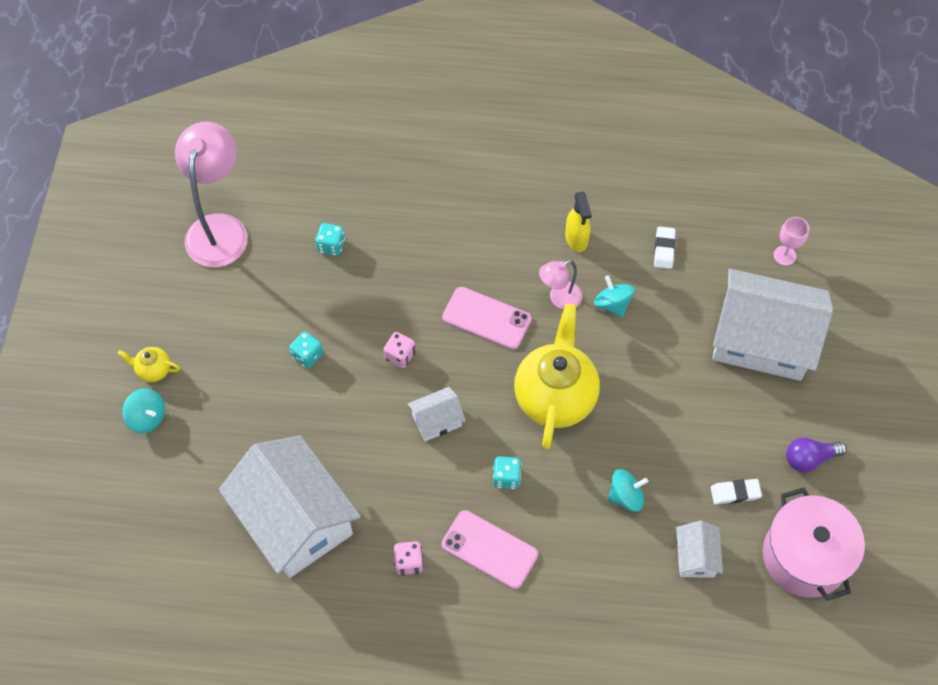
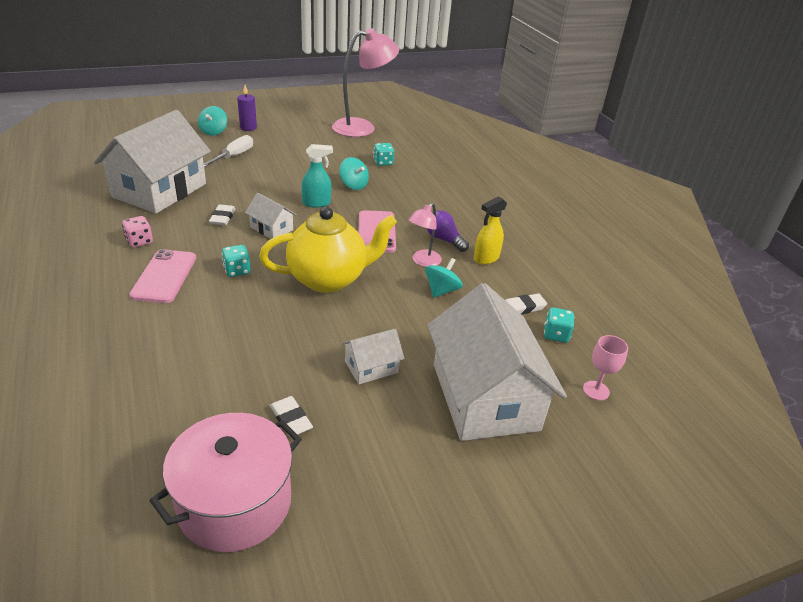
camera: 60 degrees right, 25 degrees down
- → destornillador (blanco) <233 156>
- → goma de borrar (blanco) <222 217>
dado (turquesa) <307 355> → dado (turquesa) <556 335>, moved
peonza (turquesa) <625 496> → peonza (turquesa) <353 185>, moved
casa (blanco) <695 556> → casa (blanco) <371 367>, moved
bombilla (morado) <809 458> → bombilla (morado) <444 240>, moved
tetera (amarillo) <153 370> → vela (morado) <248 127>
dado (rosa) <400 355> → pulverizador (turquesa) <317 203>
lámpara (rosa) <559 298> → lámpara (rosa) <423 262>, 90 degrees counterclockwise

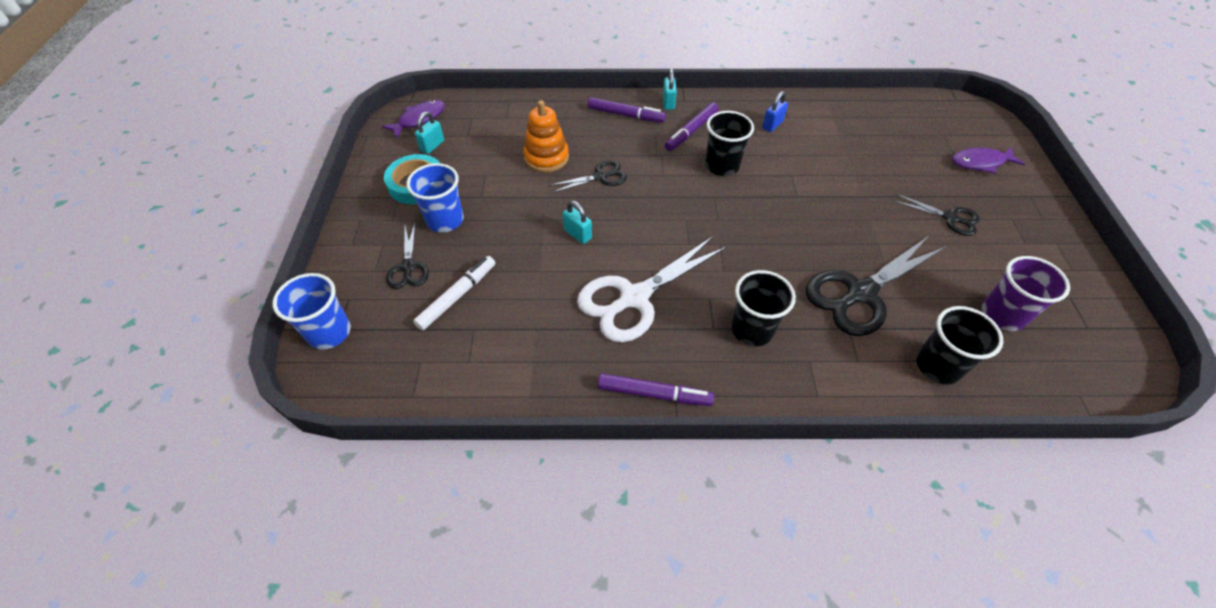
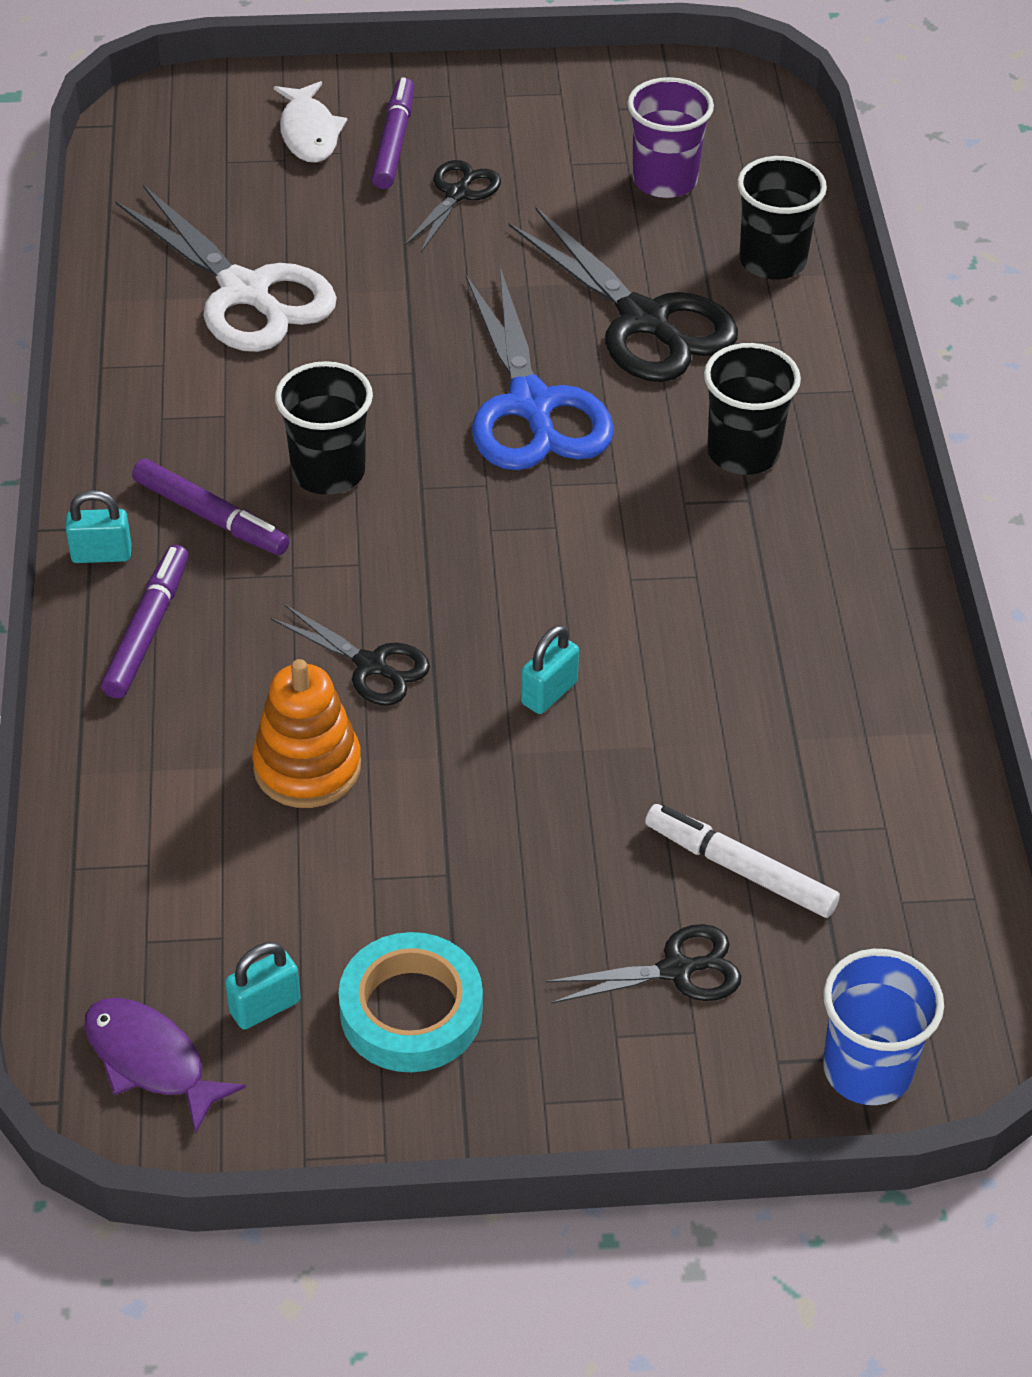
camera: 95 degrees left, 5 degrees down
vaso (azul) <445 220> → -
candado (azul) <772 125> → -
- → tijeras (azul) <531 405>
tijeras (blanco) <634 298> → tijeras (blanco) <245 292>, moved
rotulador (morado) <654 394> → rotulador (morado) <394 142>, moved
pez (morado) <980 163> → pez (blanco) <309 133>
candado (turquesa) <432 146> → candado (turquesa) <265 1007>, 60 degrees counterclockwise
tijeras (negro) <600 177> → tijeras (negro) <371 665>, 150 degrees clockwise

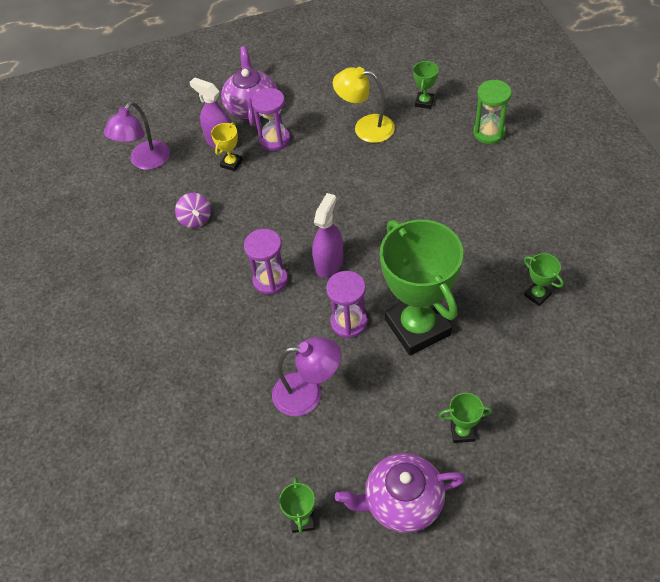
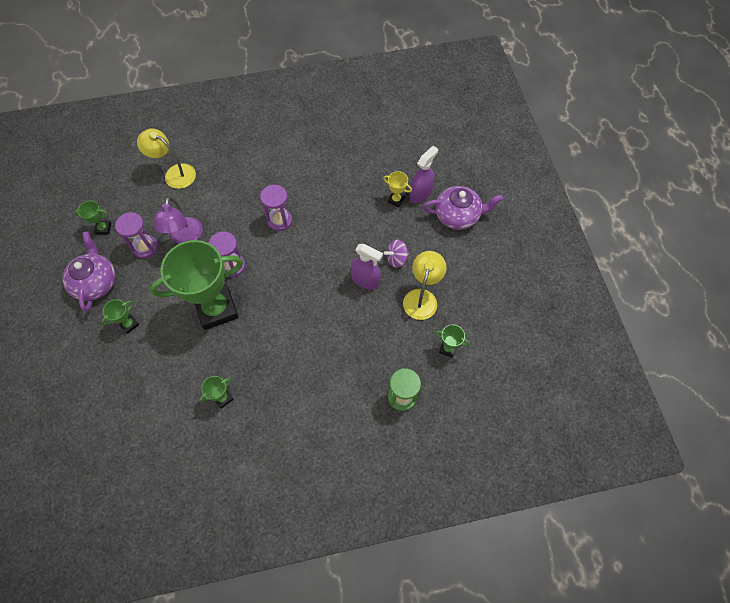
camera: 90 degrees right, 10 degrees up
lámpara (morado) <145 161> → -
- → lámpara (amarillo) <174 173>
peonza (morado) <195 219> → peonza (morado) <396 259>, moved
reloj de arena (morado) <274 140> → reloj de arena (morado) <145 247>, moved
pulverizador (morado) <329 263> → pulverizador (morado) <365 280>, moved
trofeo (verde) <462 432> → trofeo (verde) <129 324>, 45 degrees clockwise

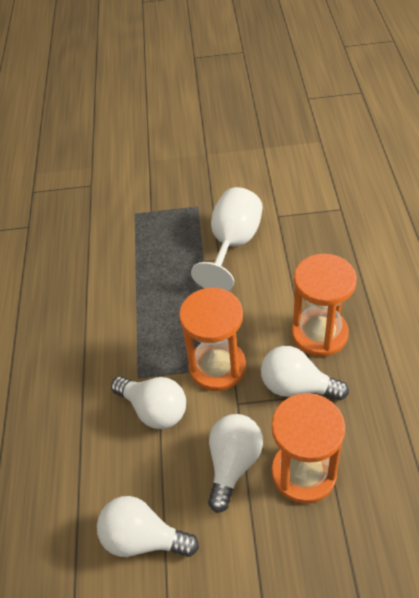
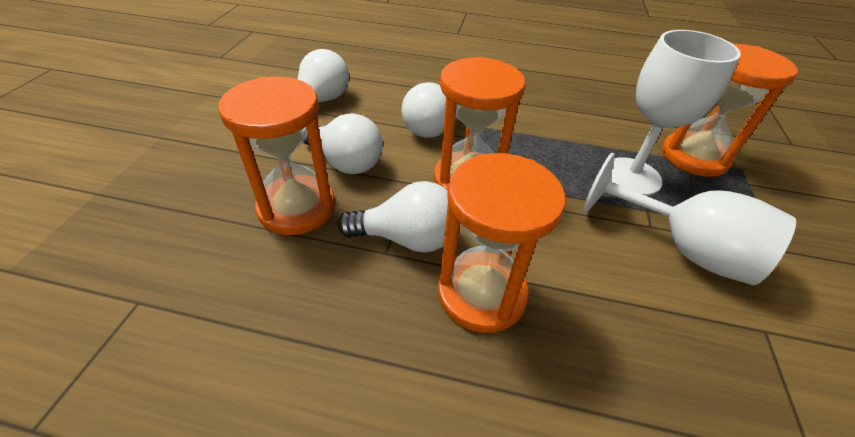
camera: 100 degrees right, 5 degrees down
- → copa (blanco) <631 176>
- → reloj de arena (naranja) <694 157>
bombilla (blanco) <296 386> → bombilla (blanco) <407 238>, 60 degrees clockwise

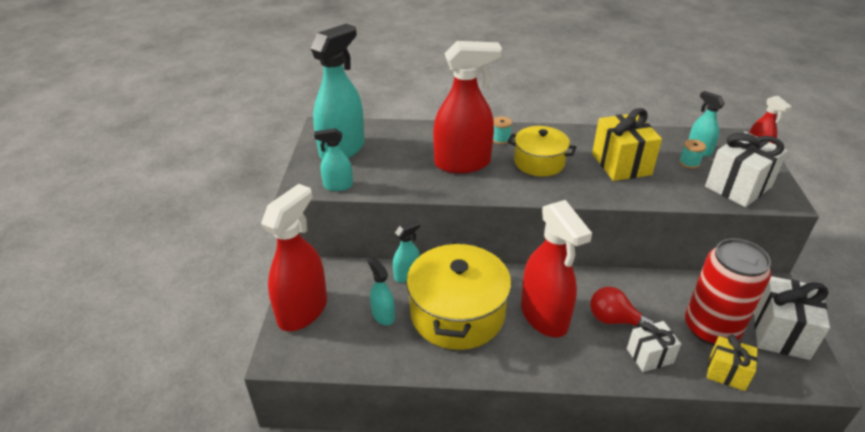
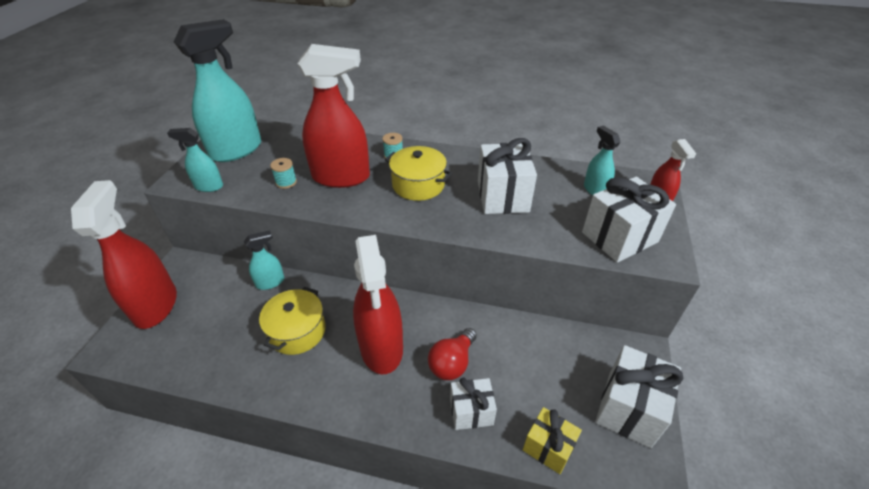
camera: 10 degrees right, 5 degrees up
pulverizador (turquesa) <383 315> → -
lata (rojo) <711 328> → -
carrete (turquesa) <689 163> → carrete (turquesa) <286 182>, moved
regalo (amarillo) <621 164> → regalo (blanco) <502 196>
pulverizador (rojo) <303 310> → pulverizador (rojo) <156 305>, 45 degrees counterclockwise
bombilla (rojo) <614 320> → bombilla (rojo) <452 363>, 90 degrees counterclockwise
olla (amarillo) <457 314> → olla (amarillo) <297 331>, x0.59

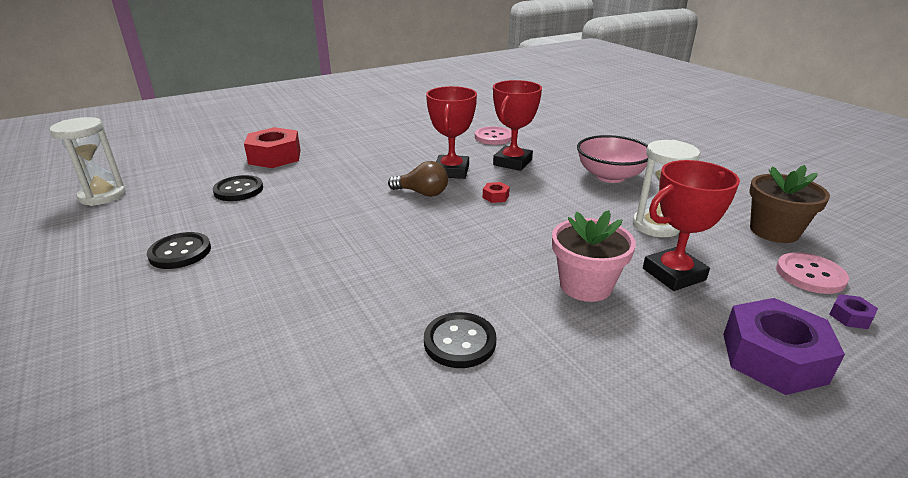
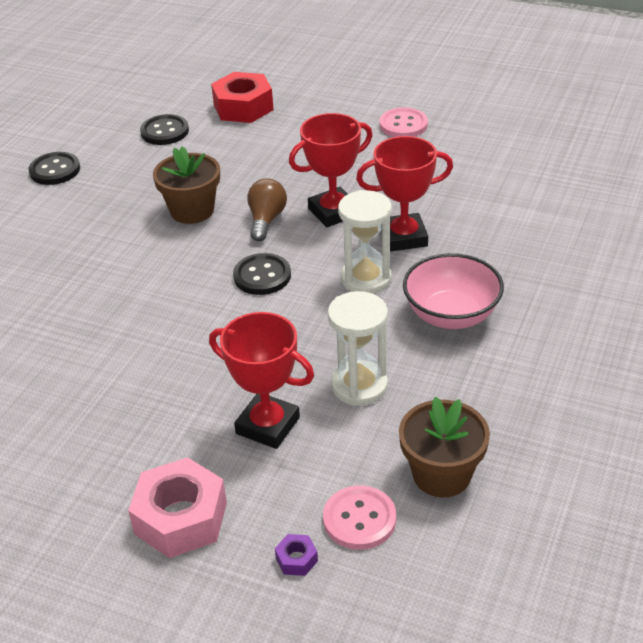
camera: 55 degrees right, 10 degrees up
tuerca (rojo) <495 197> → -
maceta (rosa) <585 285> → -
- → maceta (marrón) <192 210>
reloj de arena (blanco) <103 196> → reloj de arena (blanco) <366 279>, moved
botón (negro) <459 342> → botón (negro) <262 276>, moved
botón (rosa) <493 137> → botón (rosa) <403 125>, moved
tuerca (morado) <773 358> → tuerca (rosa) <180 518>
bombilla (marrón) <422 193> → bombilla (marrón) <266 220>, 150 degrees counterclockwise

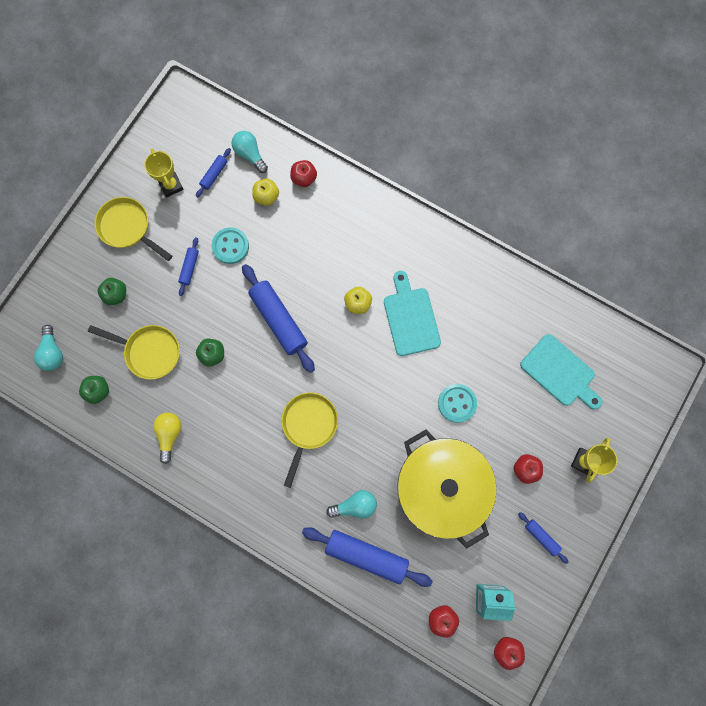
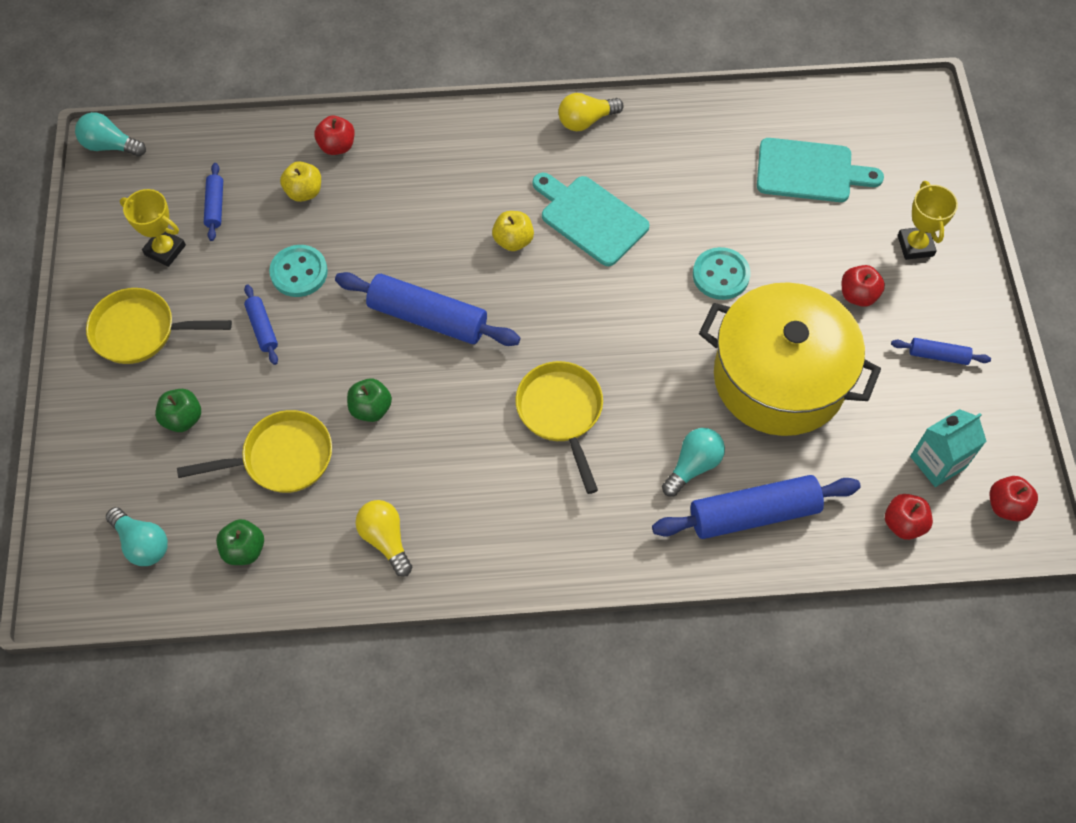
camera: 35 degrees left, 15 degrees down
- → bombilla (amarillo) <586 121>
bombilla (turquesa) <250 154> → bombilla (turquesa) <110 146>, moved

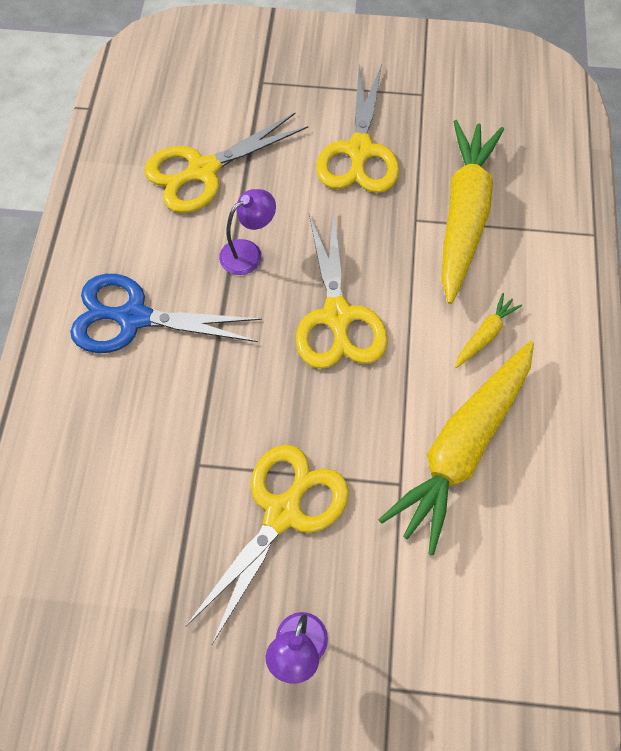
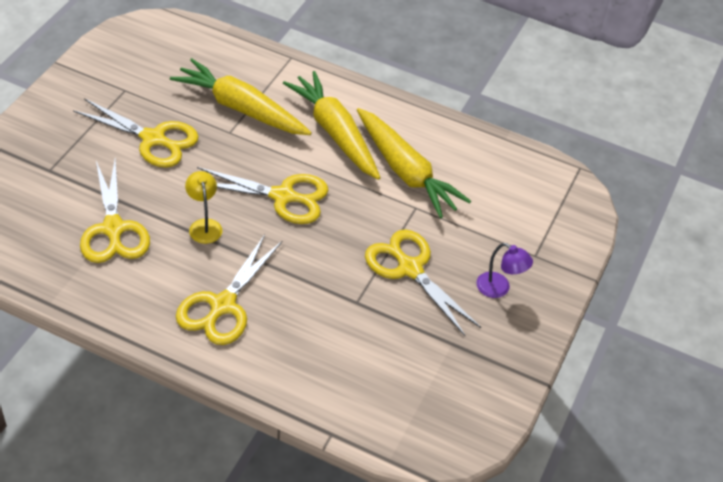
camera: 75 degrees left, 15 degrees down
tijeras (azul) <133 318> → tijeras (amarillo) <223 306>
lámpara (morado) <248 252> → lámpara (amarillo) <204 225>
zanahoria (amarillo) <485 335> → zanahoria (amarillo) <335 132>, x2.36

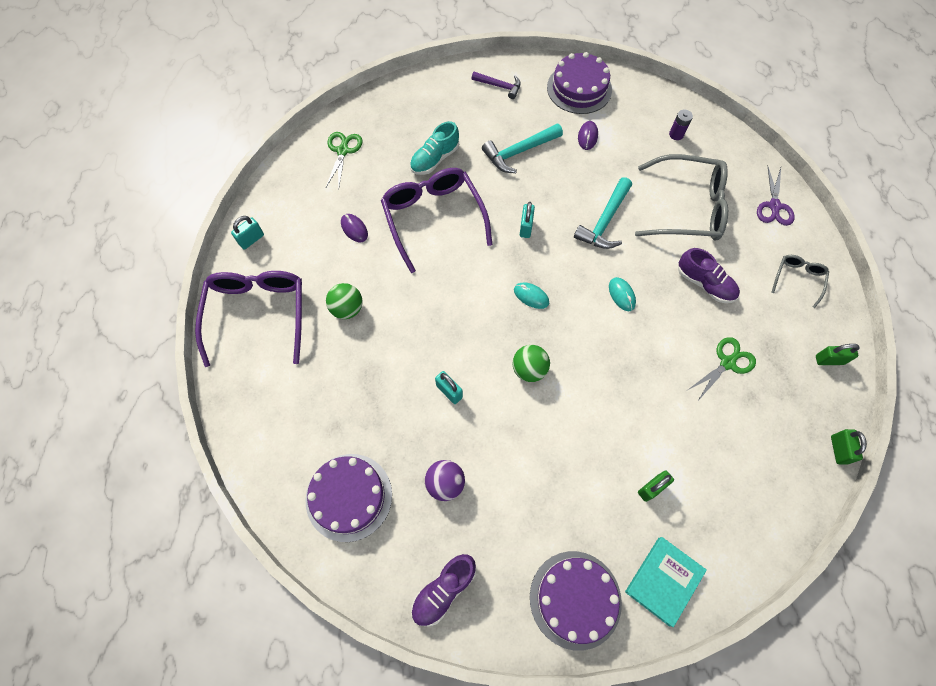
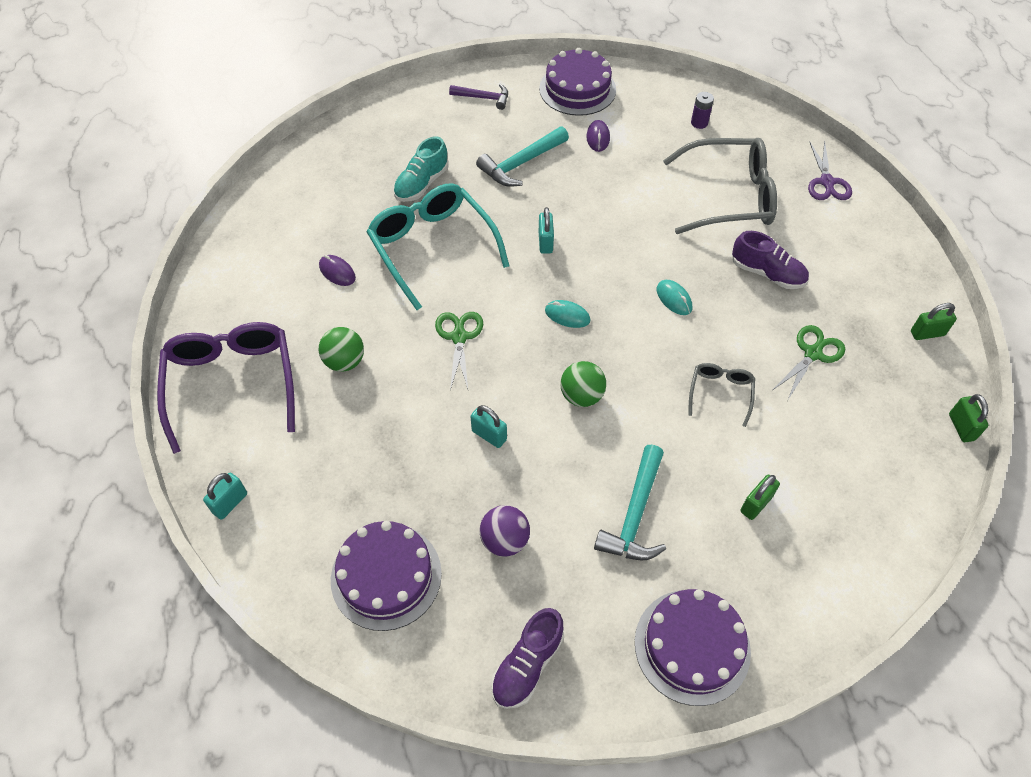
camera: 10 degrees left, 10 degrees down
libro (turquesa) <663 580> → -
candado (turquesa) <251 239> → candado (turquesa) <230 503>, moved
tijeras (verde) <343 151> → tijeras (verde) <459 337>, moved
martillo (turquesa) <604 221> → martillo (turquesa) <634 514>, moved
gafas (gris) <797 279> → gafas (gris) <720 393>, moved
gafas (morado) <433 218> → gafas (turquesa) <432 247>

